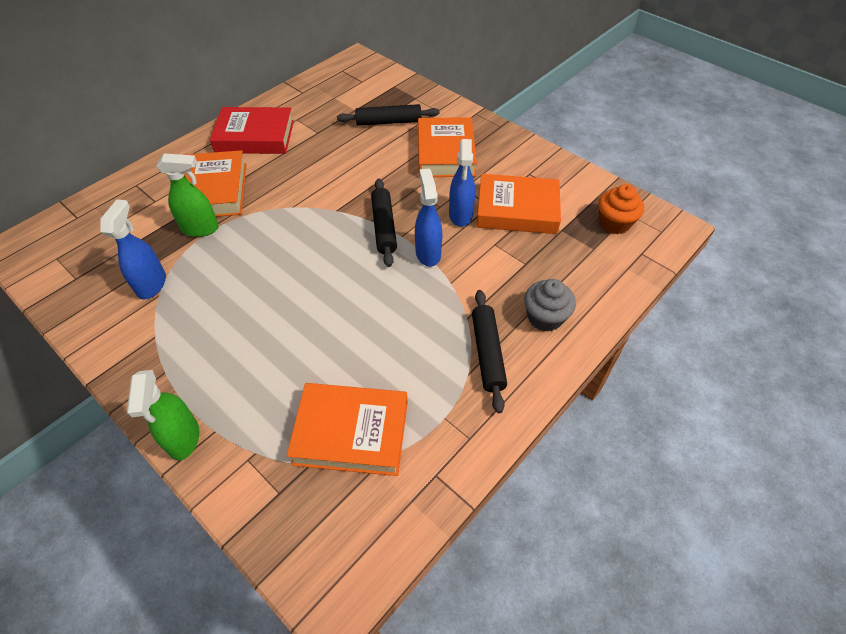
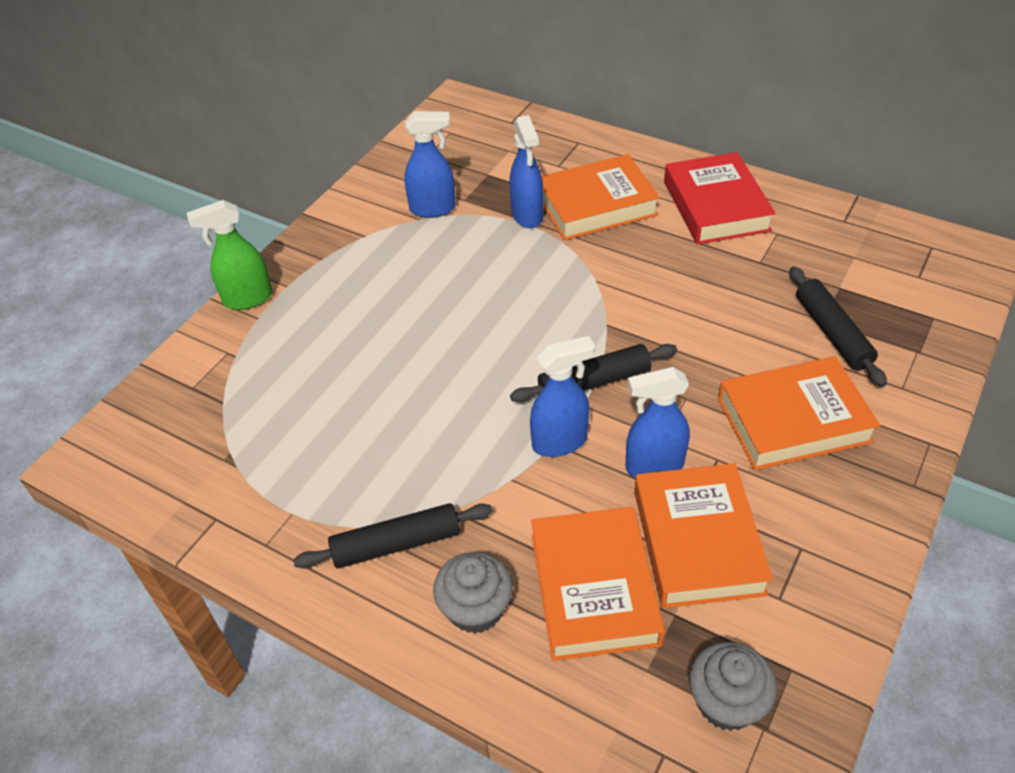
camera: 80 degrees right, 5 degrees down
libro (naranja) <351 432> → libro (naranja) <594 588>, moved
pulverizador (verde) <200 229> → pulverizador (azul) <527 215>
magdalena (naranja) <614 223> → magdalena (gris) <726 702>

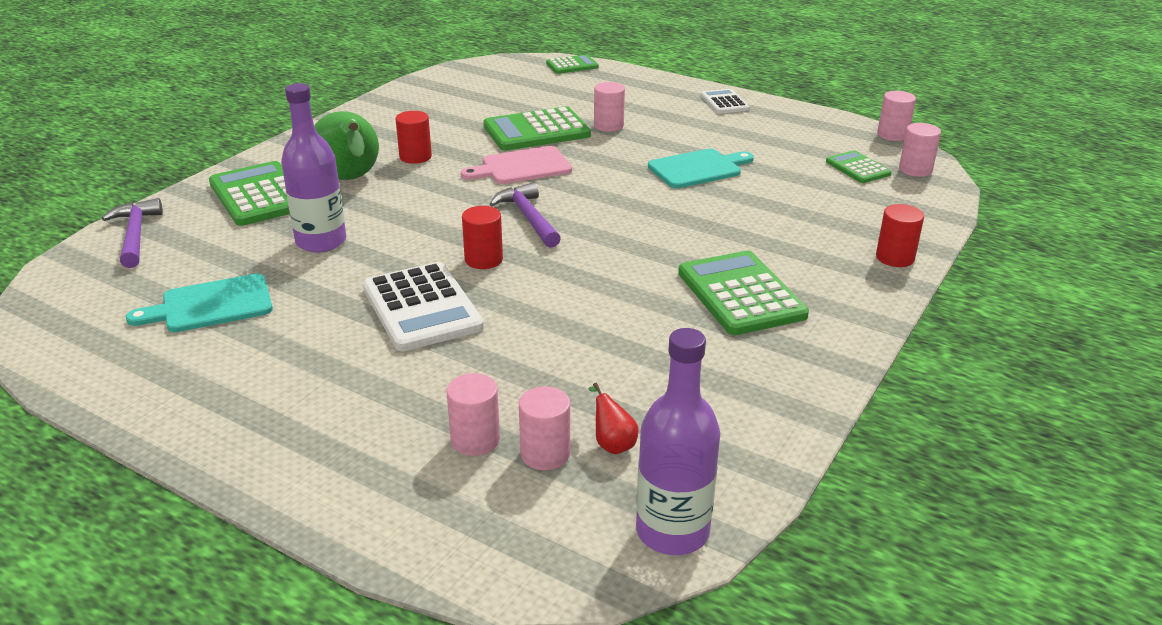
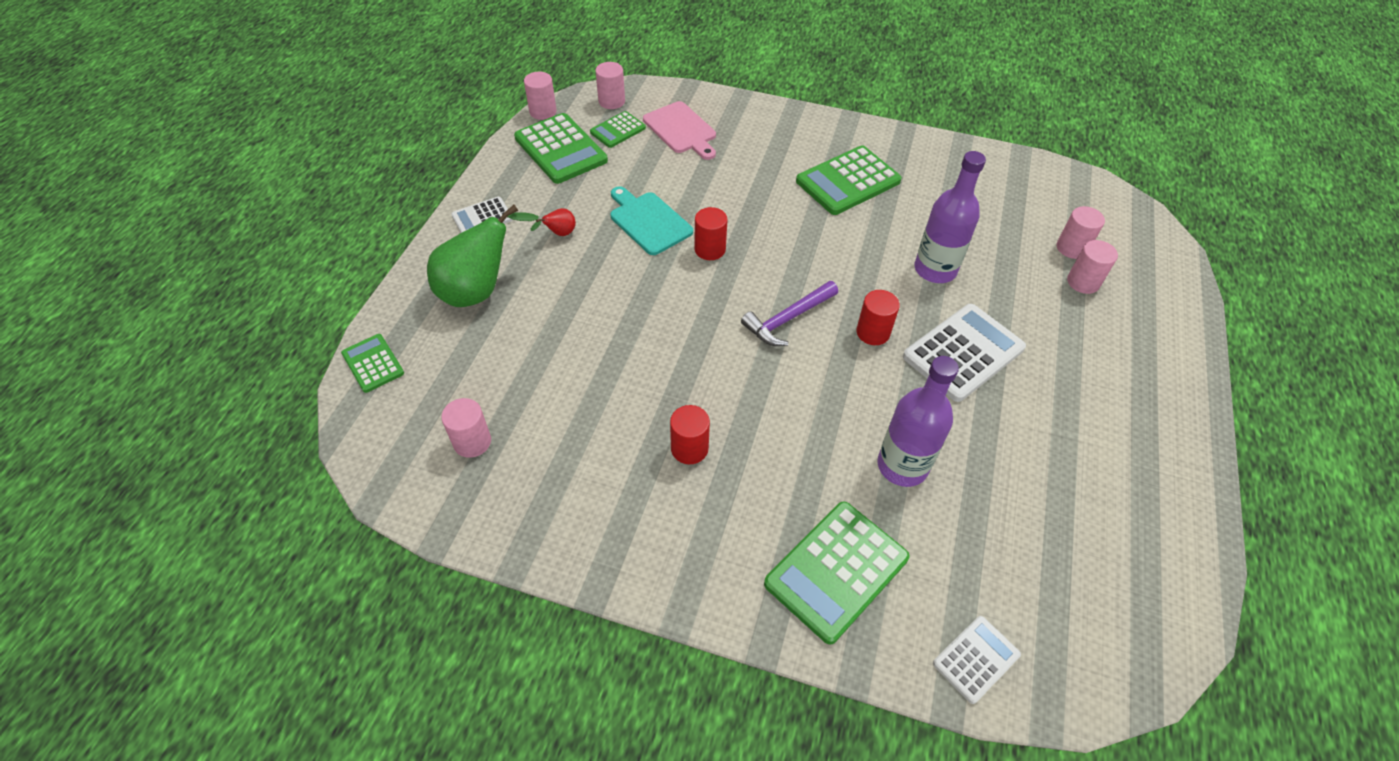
camera: 105 degrees left, 20 degrees up
tabla de cortar (turquesa) <211 305> → -
pera (verde) <350 180> → pera (verde) <480 290>, moved
tabla de cortar (rosa) <522 167> → tabla de cortar (rosa) <681 130>, moved
calculadora (verde) <536 131> → calculadora (verde) <561 149>, moved
pera (rojo) <612 443> → pera (rojo) <559 234>, moved
cilindro (rosa) <608 125> → cilindro (rosa) <472 442>, moved
botella (morado) <672 531> → botella (morado) <935 270>, moved
cilindro (rojo) <895 258> → cilindro (rojo) <710 249>, moved
martillo (morado) <135 235> → calculadora (blanco) <976 659>

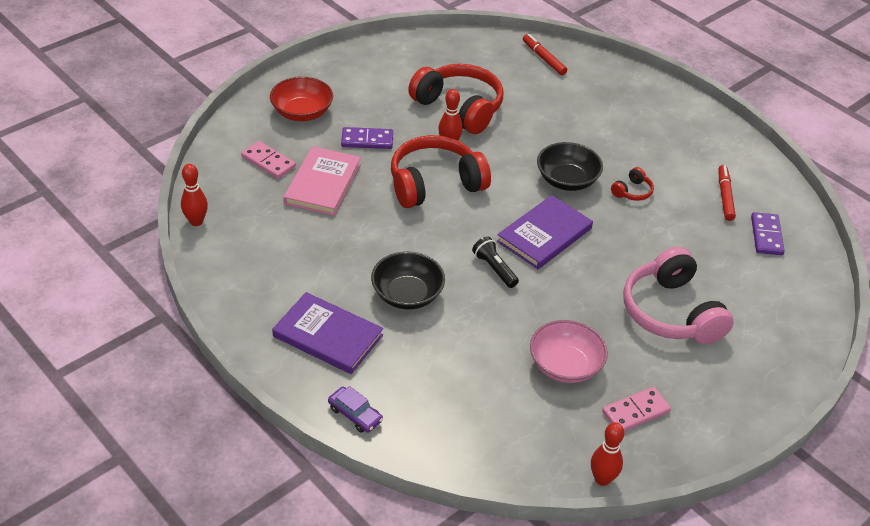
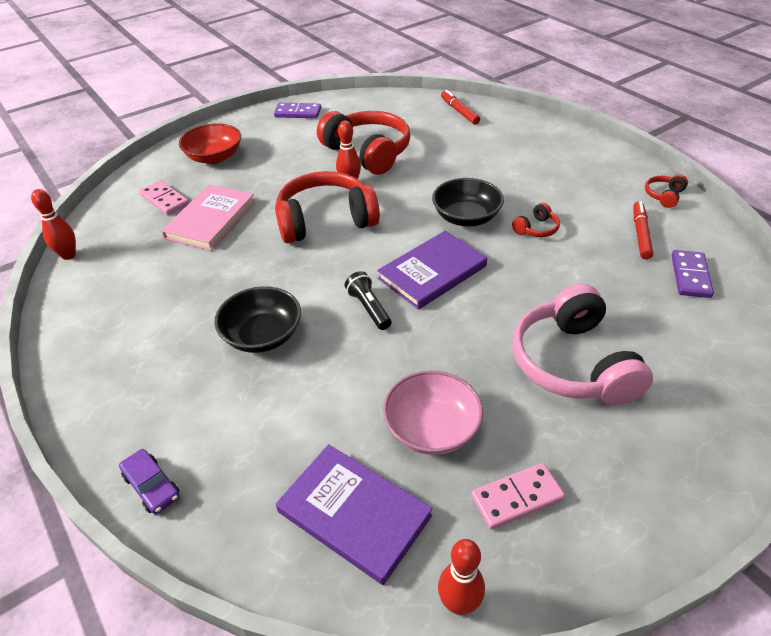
camera: 10 degrees right, 0 degrees up
- → auriculares (rojo) <664 196>
libro (morado) <328 336> → libro (morado) <354 513>, moved
ficha de dominó (morado) <367 140> → ficha de dominó (morado) <298 113>, moved

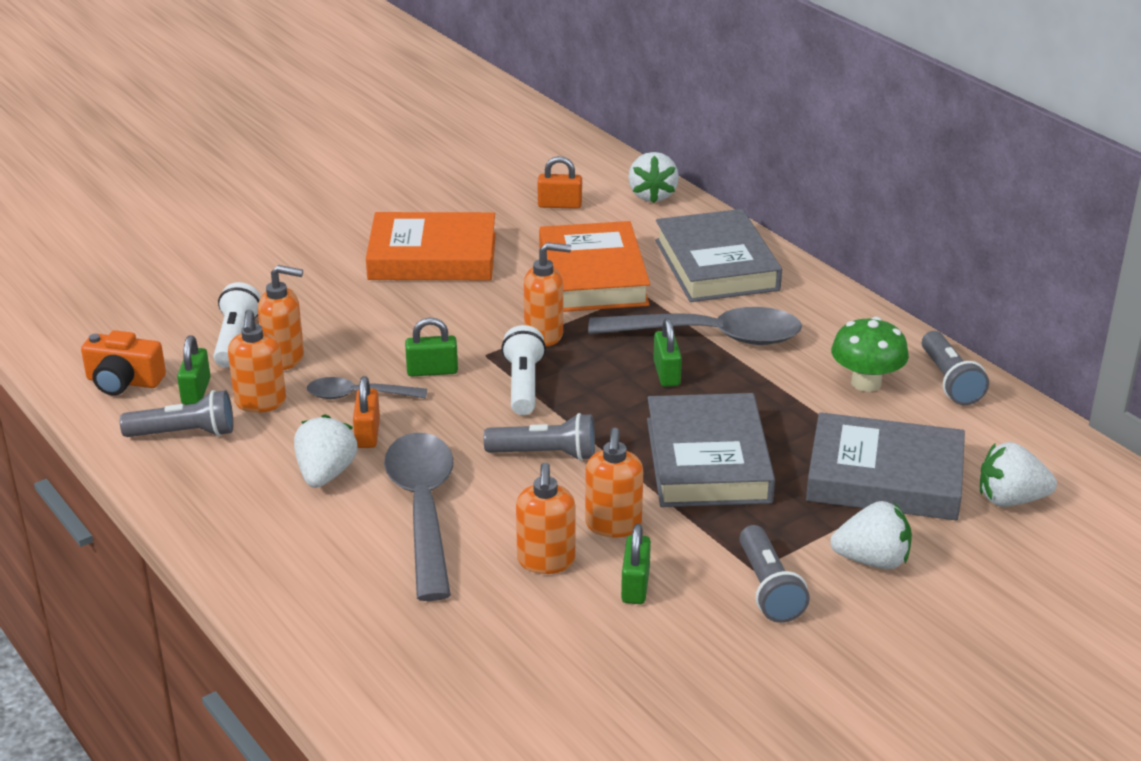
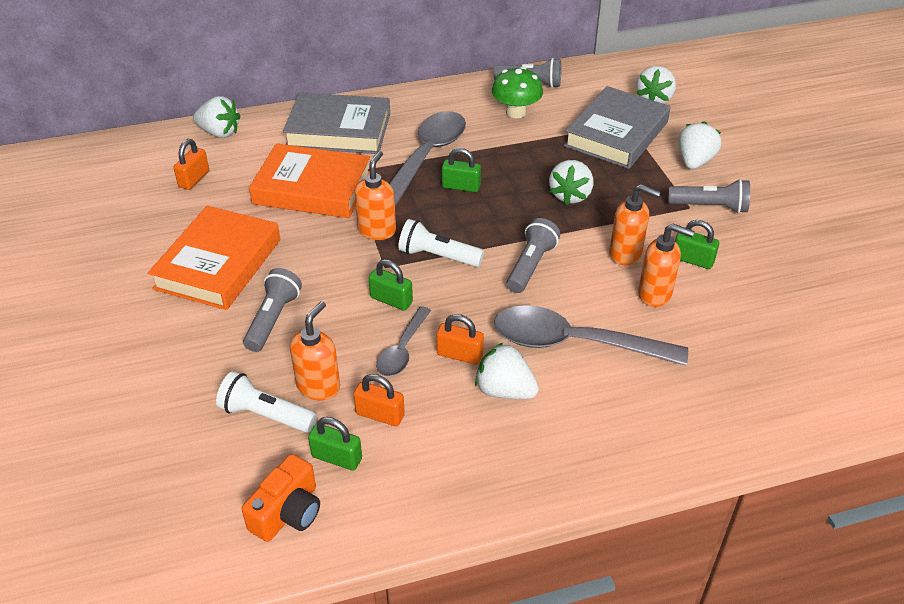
camera: 70 degrees left, 10 degrees up
lámpara de mano (gris) <184 433> → lámpara de mano (gris) <273 319>, moved
dispensador de jabón (naranja) <260 403> → candado (naranja) <380 414>
libro (gris) <708 460> → fresa (blanco) <570 195>
candado (verde) <432 371> → candado (verde) <391 300>, 75 degrees counterclockwise

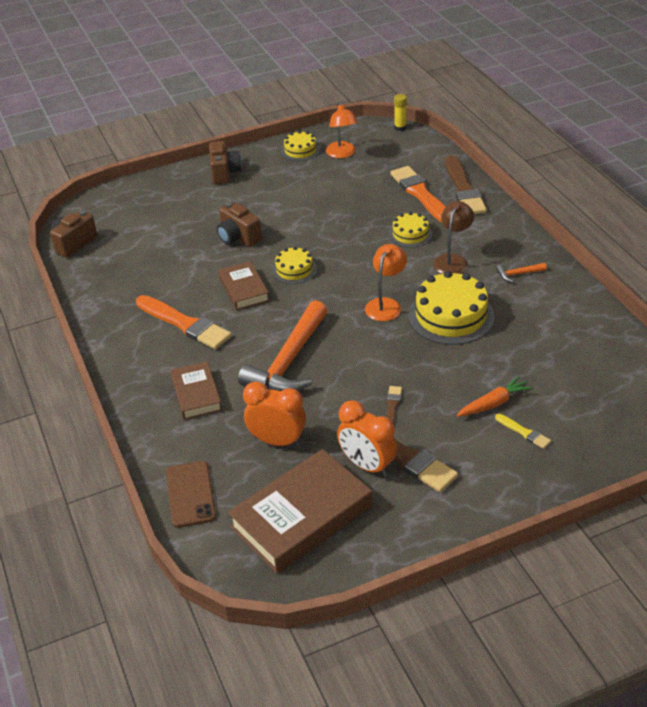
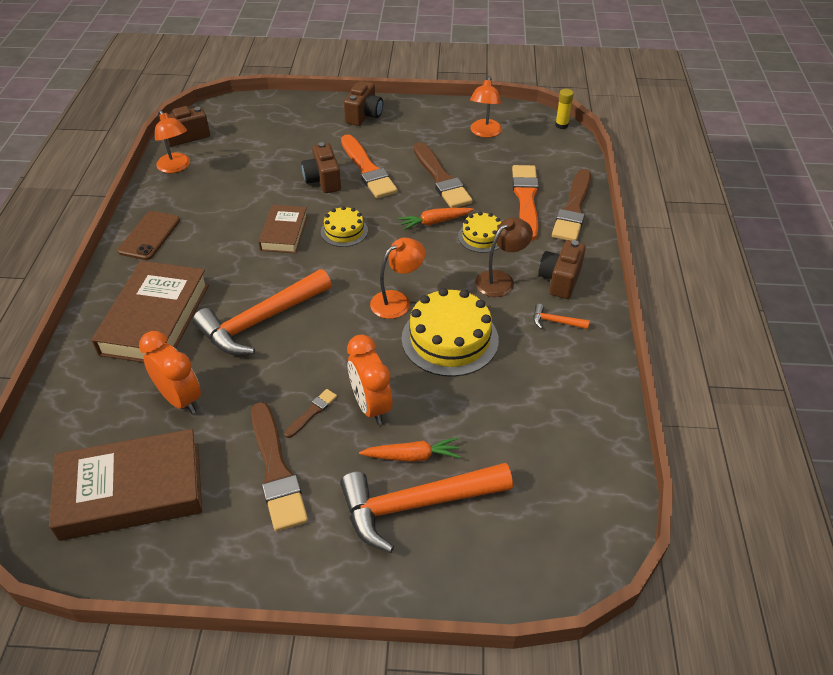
camera: 25 degrees right, 5 degrees up
tarta (amarillo) <300 150> → -
- → lámpara (naranja) <176 167>
- → zanahoria (naranja) <434 222>
- → pincel (marrón) <441 179>
- → cámara (marrón) <560 280>
pincel (naranja) <185 324> → pincel (naranja) <367 170>, moved
móvil (marrón) <190 494> → móvil (marrón) <149 236>, moved
despertador (naranja) <367 465> → despertador (naranja) <371 406>, moved
pincel (amarillo) <524 432> → martillo (naranja) <416 504>
libro (marrón) <196 394> → libro (marrón) <155 319>, x1.76

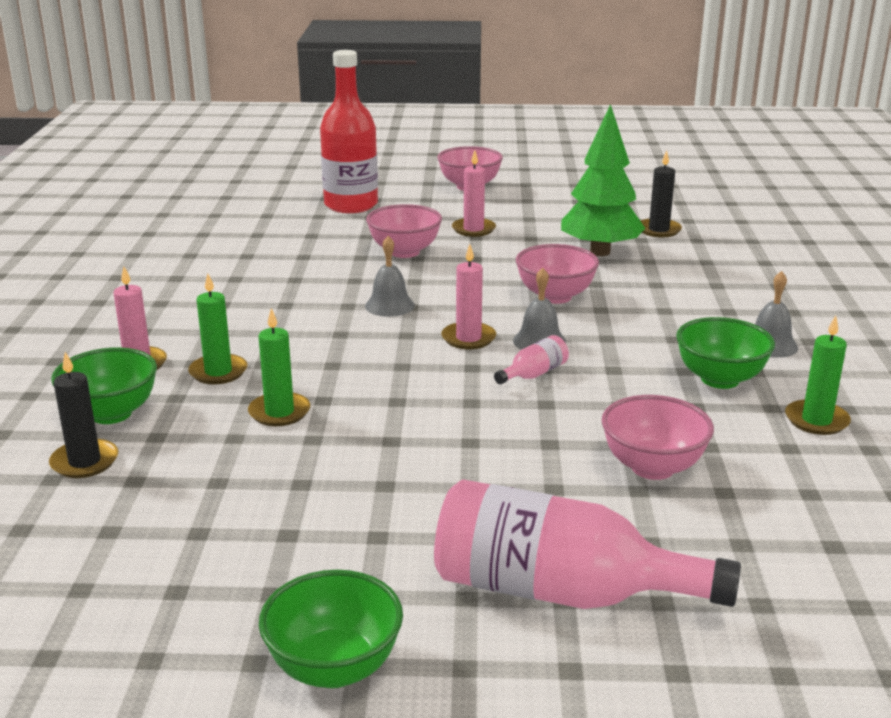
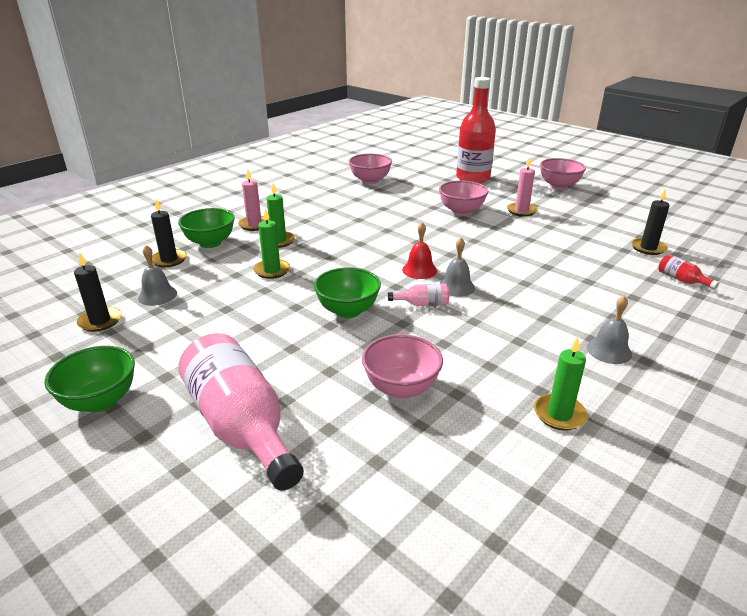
camera: 40 degrees right, 5 degrees up
árbol (verde) <600 252> → -
- → vela (negro) <100 321>
- → botella (rojo) <681 280>
campana (gris) <389 305> → campana (gris) <157 295>, moved
cuenco (rosa) <555 296> → cuenco (rosa) <370 181>, moved
cuenco (verde) <720 379> → cuenco (verde) <348 311>, moved
vela (rosa) <468 338> → campana (rojo) <419 270>

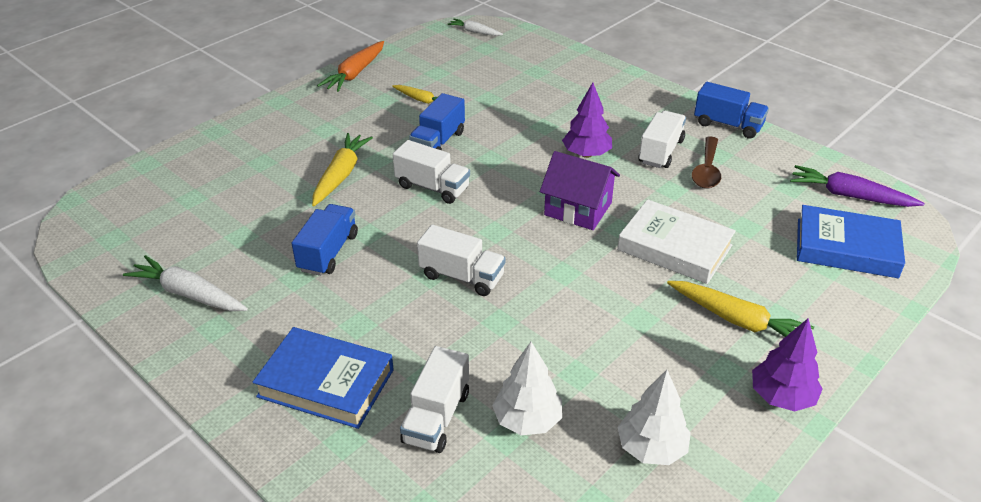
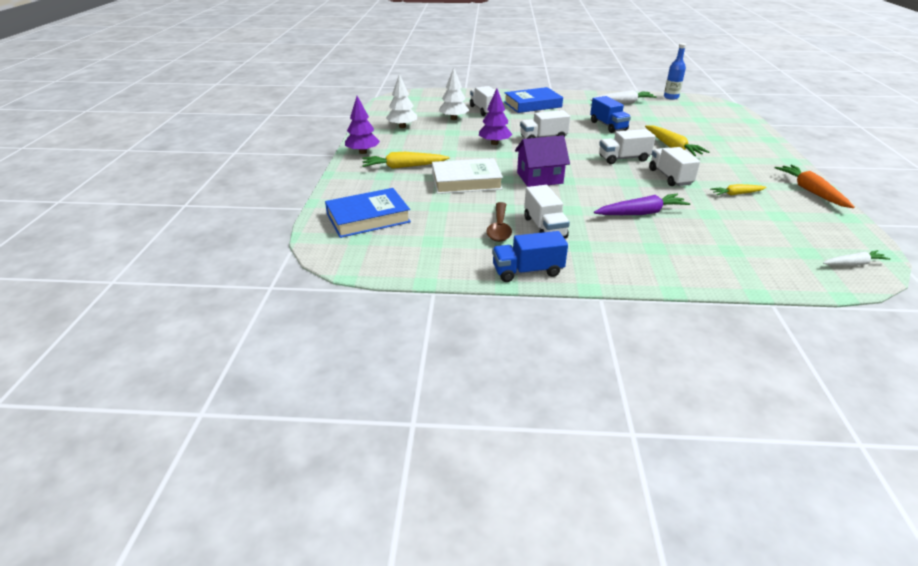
camera: 140 degrees right, 5 degrees down
- → botella (azul) <671 97>
árbol (morado) <586 154> → árbol (morado) <494 143>, moved
zanahoria (morado) <849 196> → zanahoria (morado) <641 213>, moved
camión (azul) <438 142> → camión (blanco) <670 177>
cuchara (marrón) <706 170> → cuchara (marrón) <499 228>, 150 degrees counterclockwise

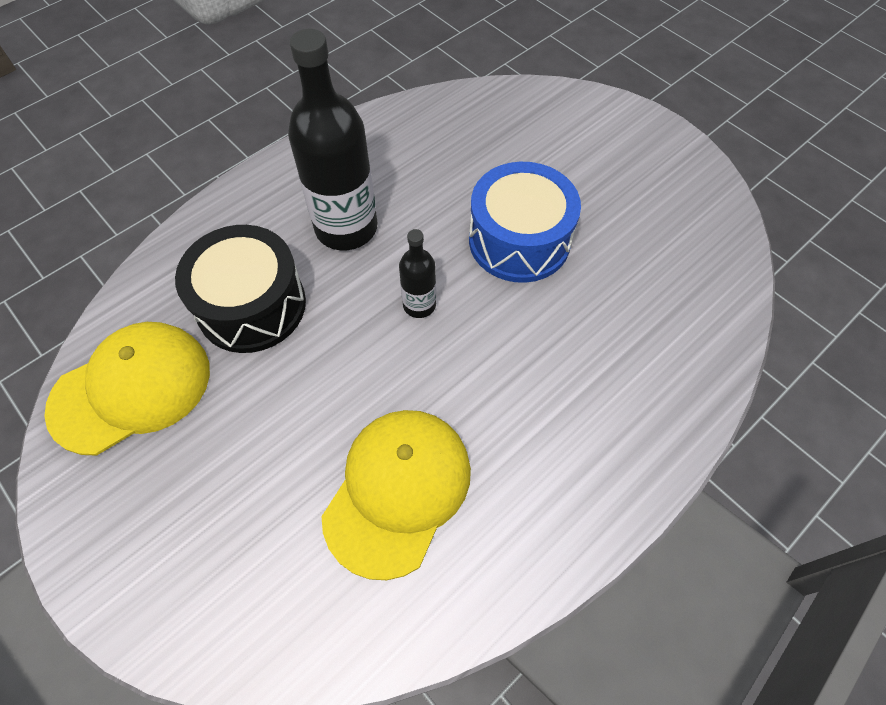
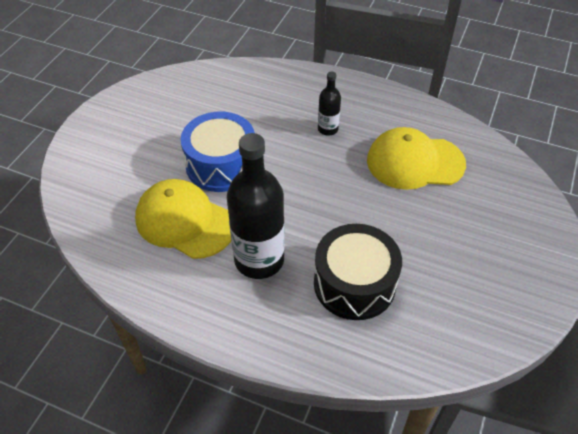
camera: 115 degrees left, 10 degrees down
gorra (amarillo) <131 389> → gorra (amarillo) <185 221>, moved
botella (negro) <419 305> → botella (negro) <328 129>, moved

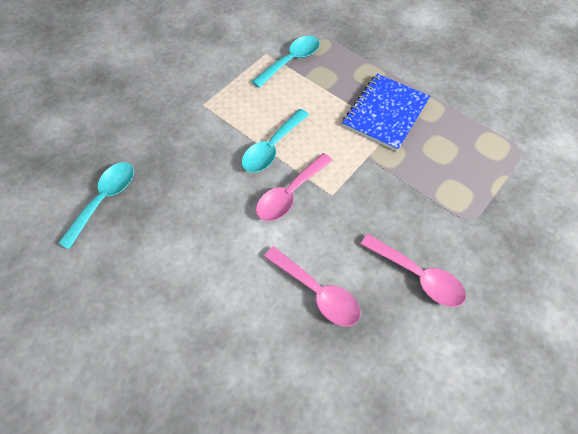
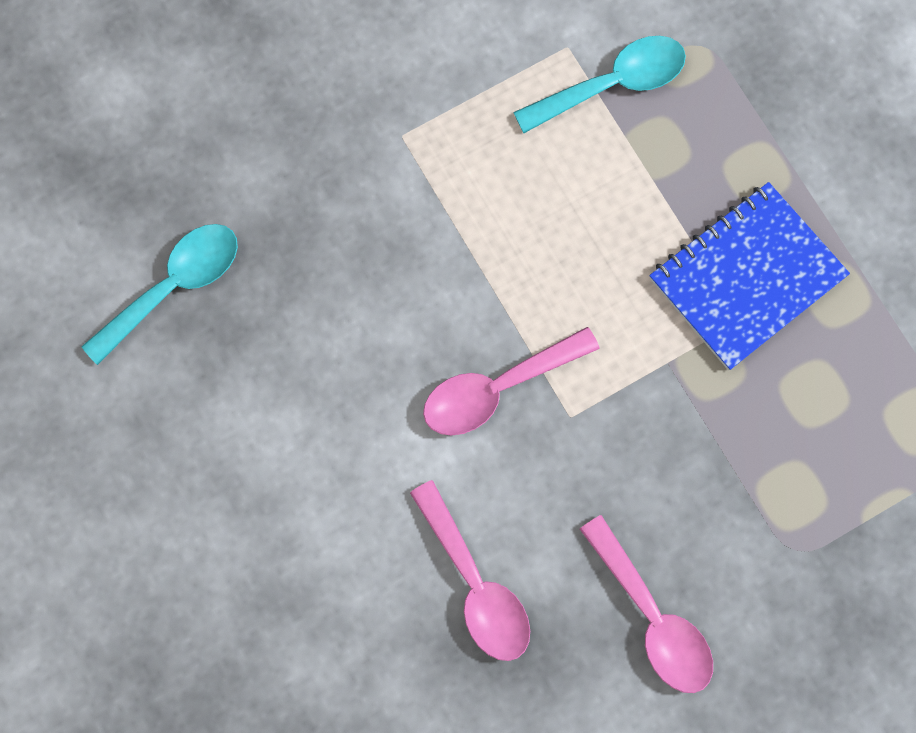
camera: 20 degrees right, 15 degrees up
cuchara (turquesa) <272 148> → -

